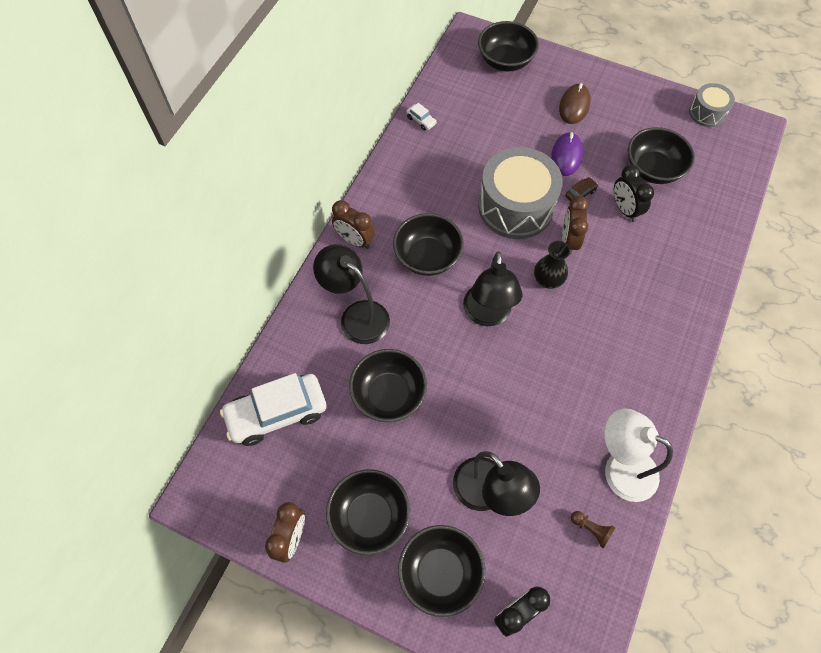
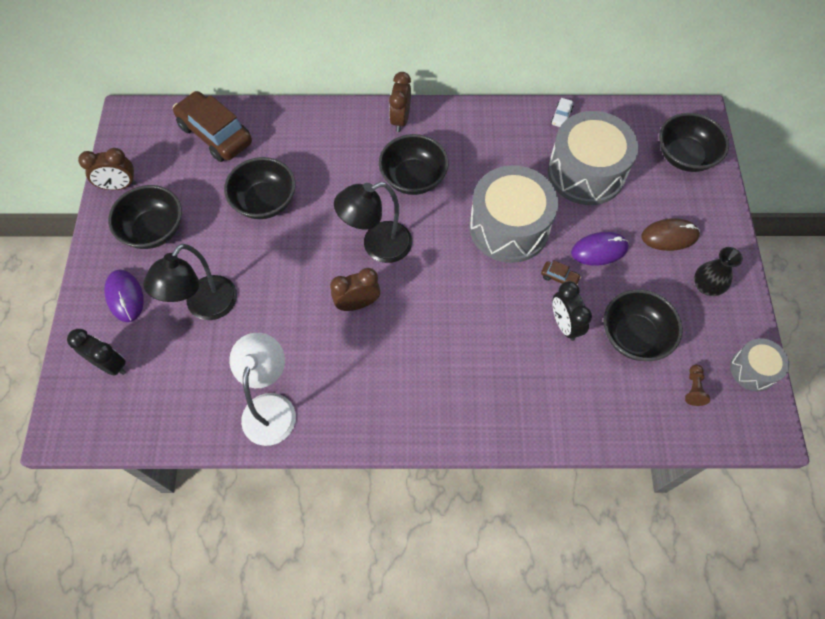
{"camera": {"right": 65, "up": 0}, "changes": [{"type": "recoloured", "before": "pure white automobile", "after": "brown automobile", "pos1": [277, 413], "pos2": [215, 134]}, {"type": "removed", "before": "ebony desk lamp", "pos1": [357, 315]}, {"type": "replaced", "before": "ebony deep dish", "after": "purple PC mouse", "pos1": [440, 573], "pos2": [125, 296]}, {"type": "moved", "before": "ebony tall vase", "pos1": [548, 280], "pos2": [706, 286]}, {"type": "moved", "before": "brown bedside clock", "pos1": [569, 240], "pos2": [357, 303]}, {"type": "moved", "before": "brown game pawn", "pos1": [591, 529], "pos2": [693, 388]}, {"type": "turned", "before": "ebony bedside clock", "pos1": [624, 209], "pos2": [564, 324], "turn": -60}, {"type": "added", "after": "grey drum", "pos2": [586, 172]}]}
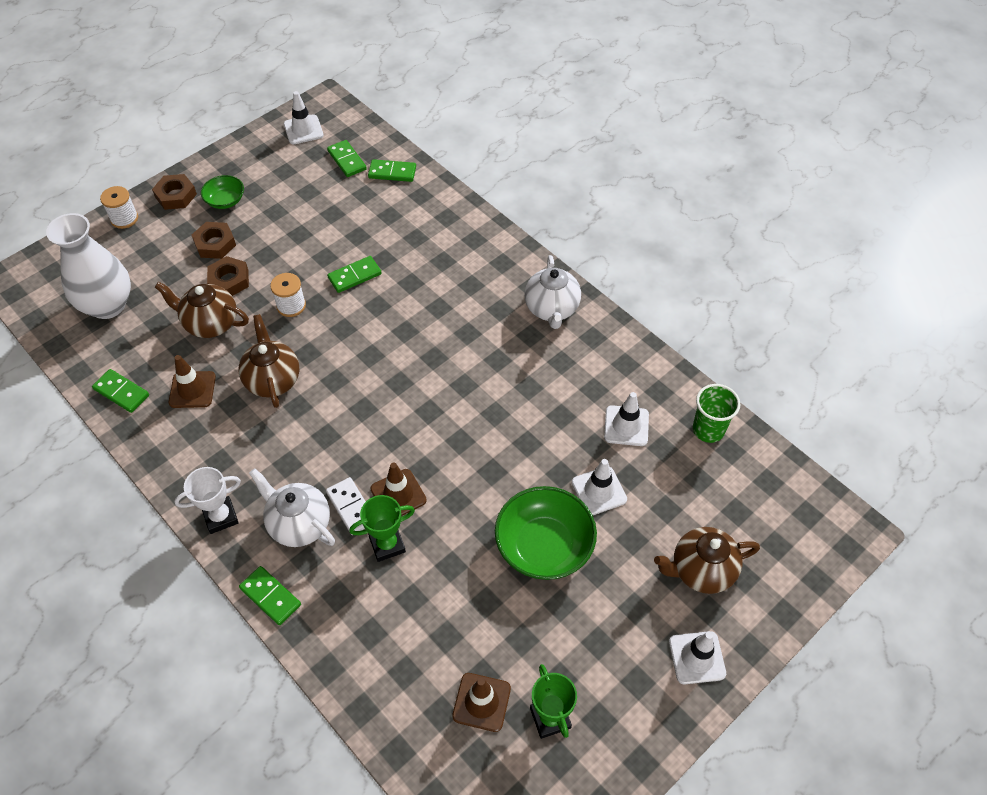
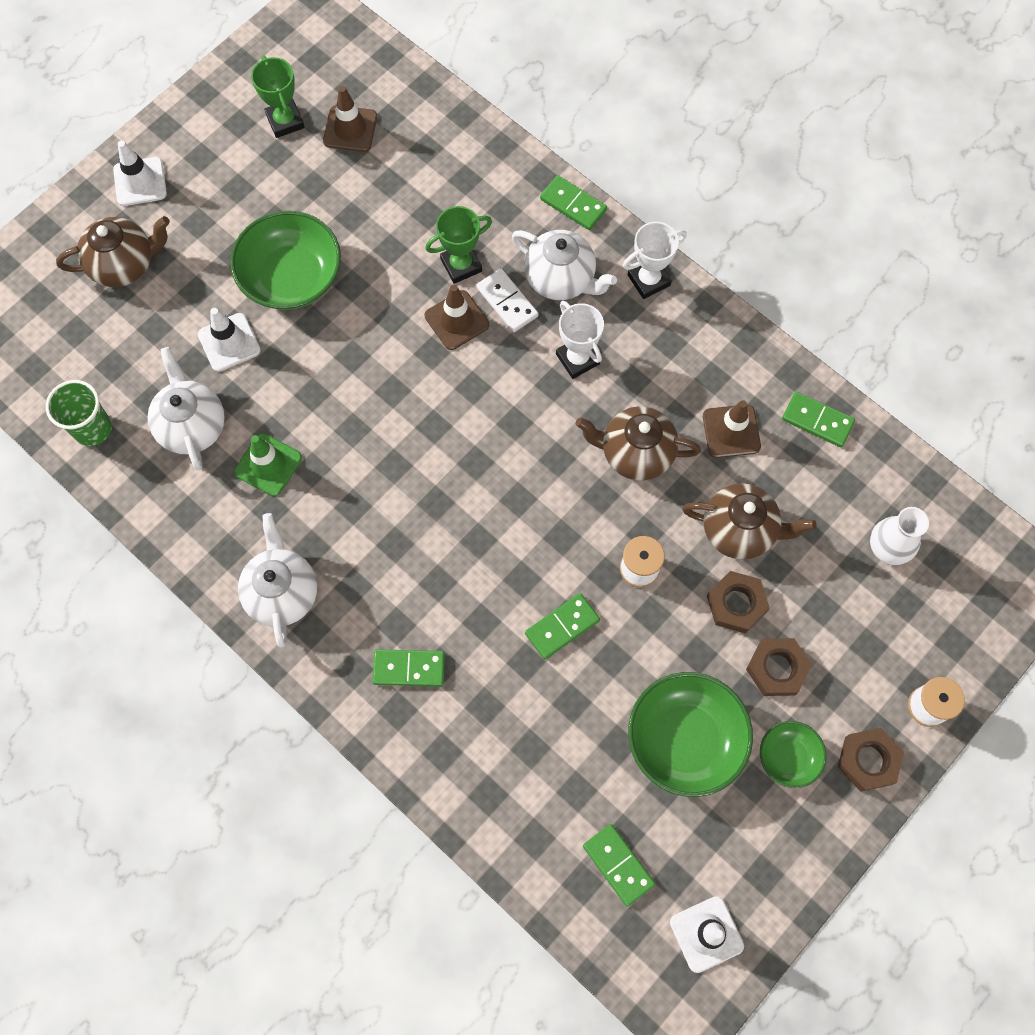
{"camera": {"right": 175, "up": 15}, "changes": [{"type": "resized", "before": "pure white tall vase", "pos1": [108, 305], "pos2": [888, 548], "scale": 0.57}, {"type": "turned", "before": "brown teapot", "pos1": [272, 380], "pos2": [635, 453], "turn": 120}, {"type": "moved", "before": "green domino tile", "pos1": [392, 172], "pos2": [409, 668]}, {"type": "replaced", "before": "pure white safety cone", "after": "pure white teapot", "pos1": [626, 426], "pos2": [192, 426]}, {"type": "added", "after": "green safety cone", "pos2": [268, 465]}, {"type": "added", "after": "pure white trophy", "pos2": [577, 359]}, {"type": "added", "after": "green deep dish", "pos2": [685, 739]}]}
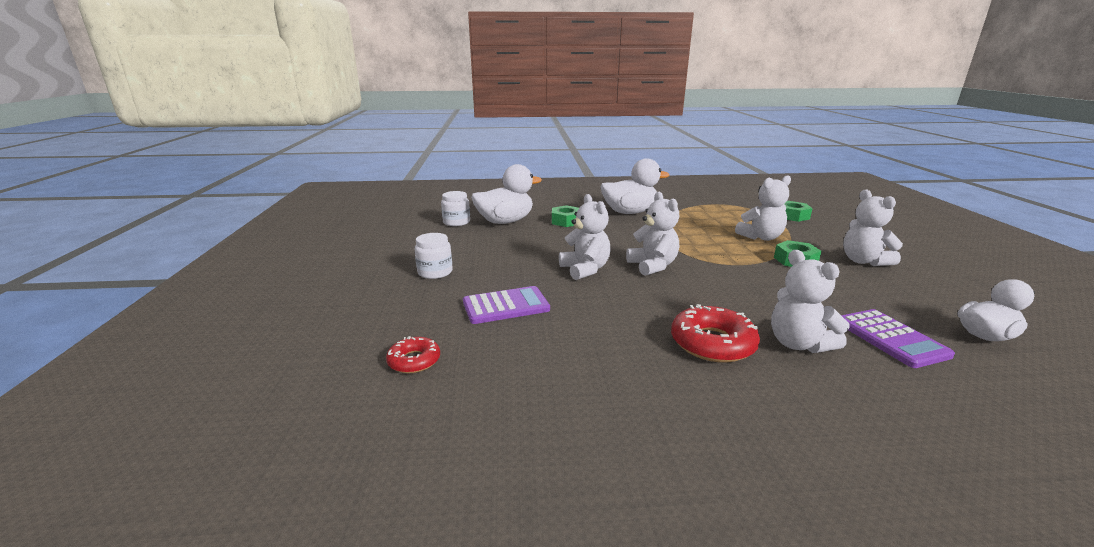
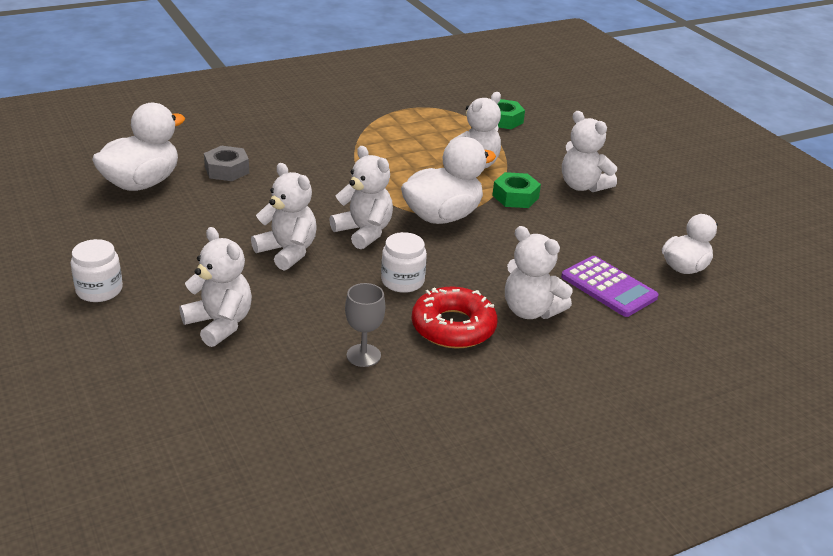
{"camera": {"right": -25, "up": 10}, "changes": [{"type": "removed", "before": "scarlet doughnut", "pos1": [414, 361]}, {"type": "moved", "before": "pure white jam jar", "pos1": [456, 222], "pos2": [402, 281]}, {"type": "replaced", "before": "purple calculator", "after": "pure white teddy", "pos1": [506, 306], "pos2": [220, 324]}, {"type": "recoloured", "before": "green nut", "after": "grey nut", "pos1": [566, 221], "pos2": [227, 170]}, {"type": "moved", "before": "pure white duck", "pos1": [629, 212], "pos2": [442, 216]}, {"type": "added", "after": "grey wine glass", "pos2": [363, 355]}]}
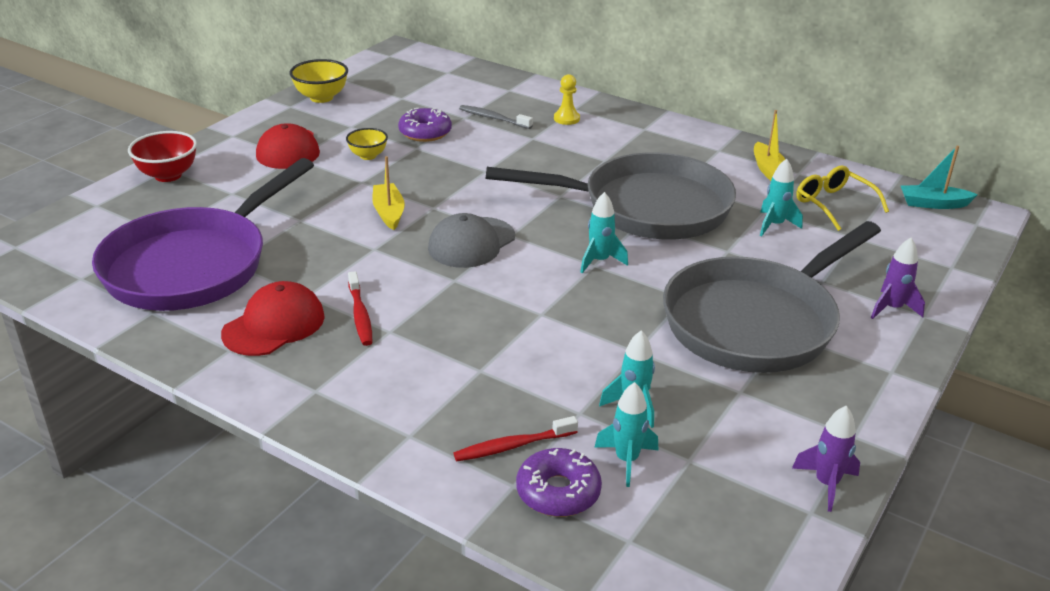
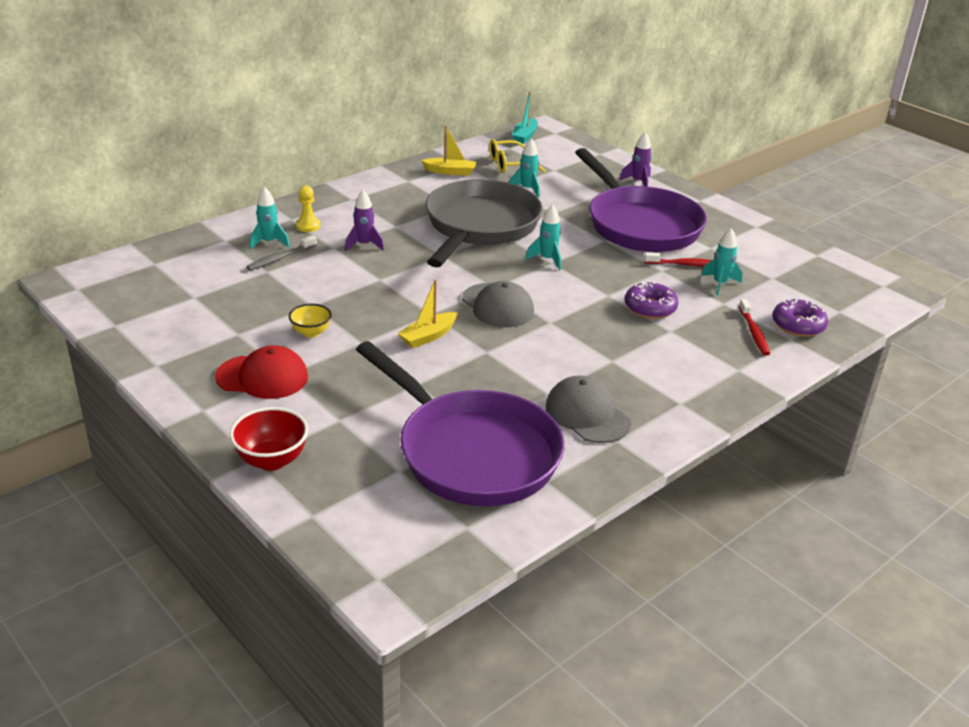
{"camera": {"right": -75, "up": 0}, "changes": [{"type": "recoloured", "before": "scarlet cap", "after": "grey cap", "pos1": [274, 325], "pos2": [587, 414]}, {"type": "removed", "before": "yellow deep dish", "pos1": [321, 98]}, {"type": "moved", "before": "scarlet tooth brush", "pos1": [360, 315], "pos2": [685, 264]}, {"type": "turned", "before": "yellow sailboat", "pos1": [389, 213], "pos2": [428, 336], "turn": -45}, {"type": "moved", "before": "purple doughnut", "pos1": [425, 132], "pos2": [650, 308]}, {"type": "moved", "before": "teal toy rocket", "pos1": [626, 460], "pos2": [269, 242]}, {"type": "recoloured", "before": "grey pan", "after": "purple pan", "pos1": [755, 321], "pos2": [640, 225]}, {"type": "moved", "before": "purple toy rocket", "pos1": [826, 484], "pos2": [364, 245]}]}
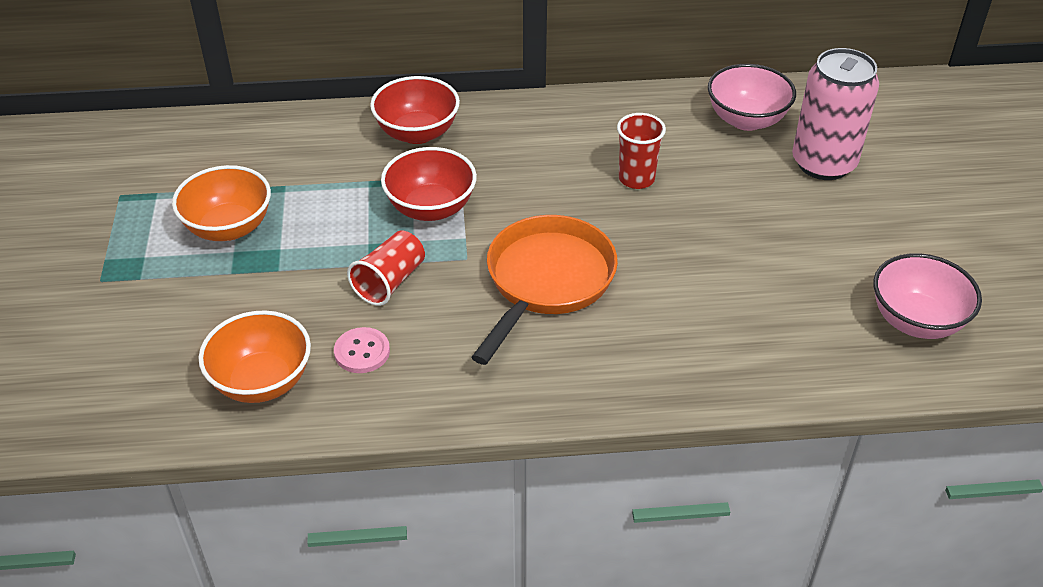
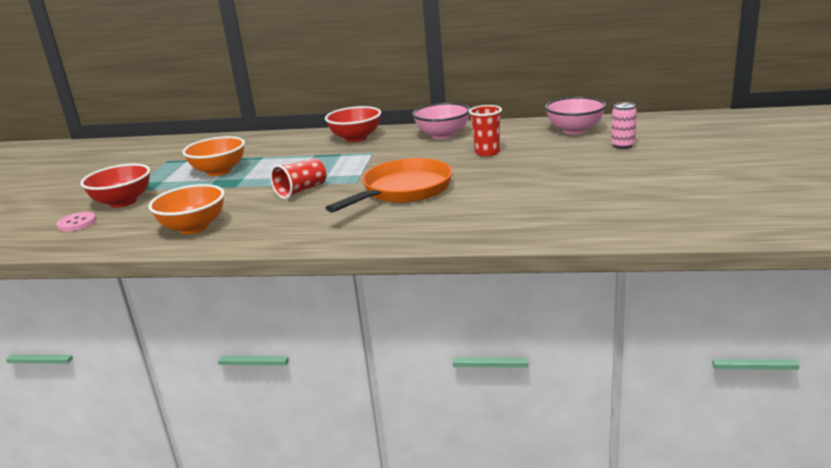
{"camera": {"right": 15, "up": -20}, "changes": [{"type": "moved", "before": "pink sewing button", "pos1": [362, 352], "pos2": [77, 223]}, {"type": "moved", "before": "scarlet deep dish", "pos1": [431, 208], "pos2": [123, 202]}, {"type": "resized", "before": "pink tin", "pos1": [823, 163], "pos2": [622, 145], "scale": 0.5}, {"type": "moved", "before": "pink deep dish", "pos1": [916, 321], "pos2": [442, 135]}]}
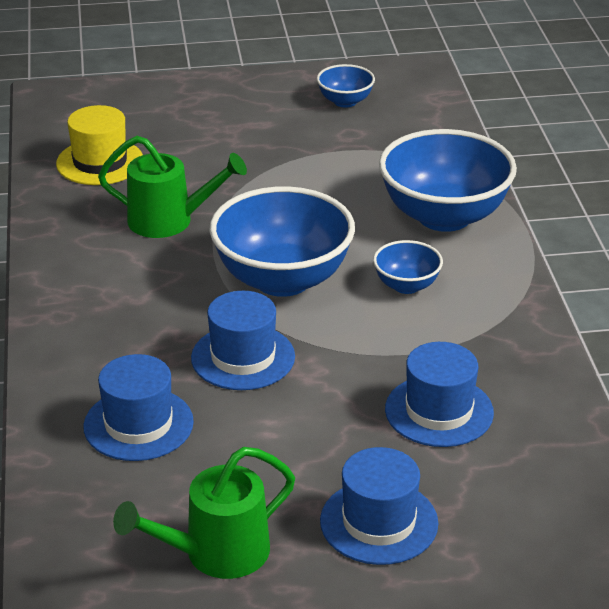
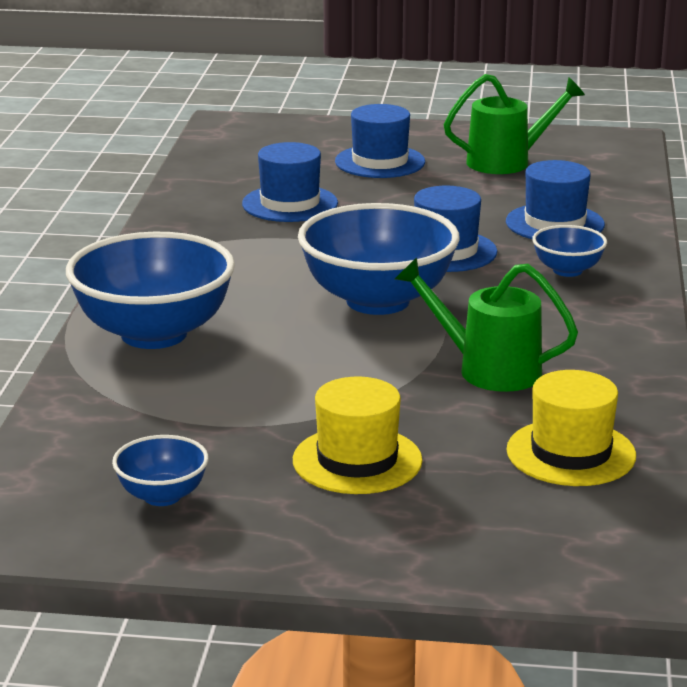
{"camera": {"right": -165, "up": -10}, "changes": [{"type": "moved", "before": "royal blue deep dish", "pos1": [406, 285], "pos2": [567, 270]}, {"type": "added", "after": "yellow hat", "pos2": [357, 460]}]}
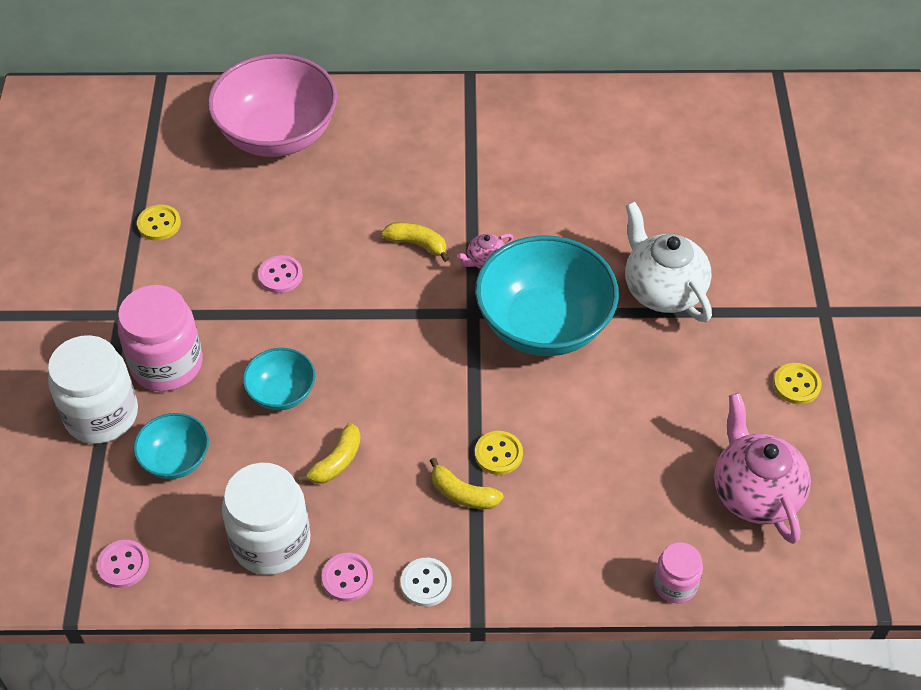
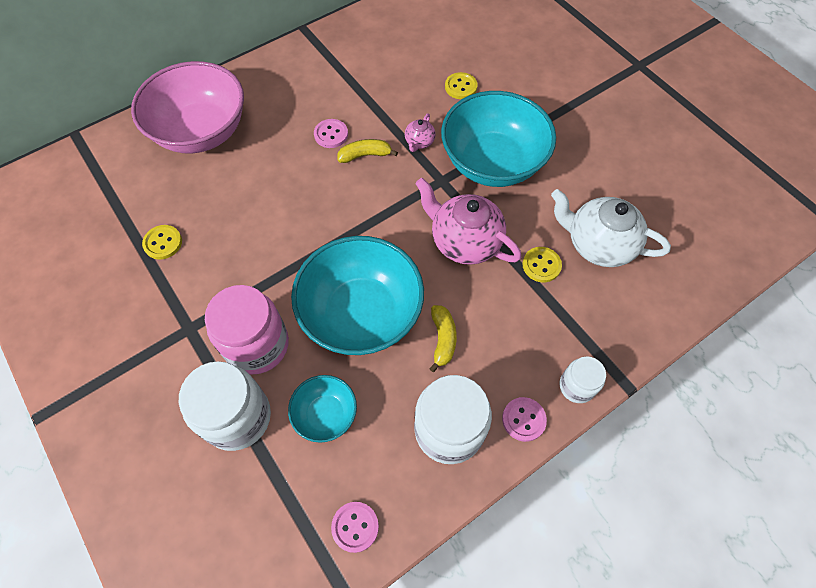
{"camera": {"right": -35, "up": 10}, "changes": [{"type": "resized", "before": "teal deep dish", "pos1": [281, 393], "pos2": [361, 314], "scale": 2.02}, {"type": "moved", "before": "pink sewing button", "pos1": [280, 275], "pos2": [331, 134]}, {"type": "replaced", "before": "pure white sewing button", "after": "pure white jam jar", "pos1": [426, 583], "pos2": [576, 386]}, {"type": "removed", "before": "yellow toy banana", "pos1": [463, 494]}, {"type": "moved", "before": "pure white teapot", "pos1": [663, 290], "pos2": [598, 244]}, {"type": "removed", "before": "pink jam jar", "pos1": [675, 584]}, {"type": "moved", "before": "pink teapot", "pos1": [755, 493], "pos2": [464, 241]}, {"type": "moved", "before": "yellow sewing button", "pos1": [796, 385], "pos2": [461, 87]}]}
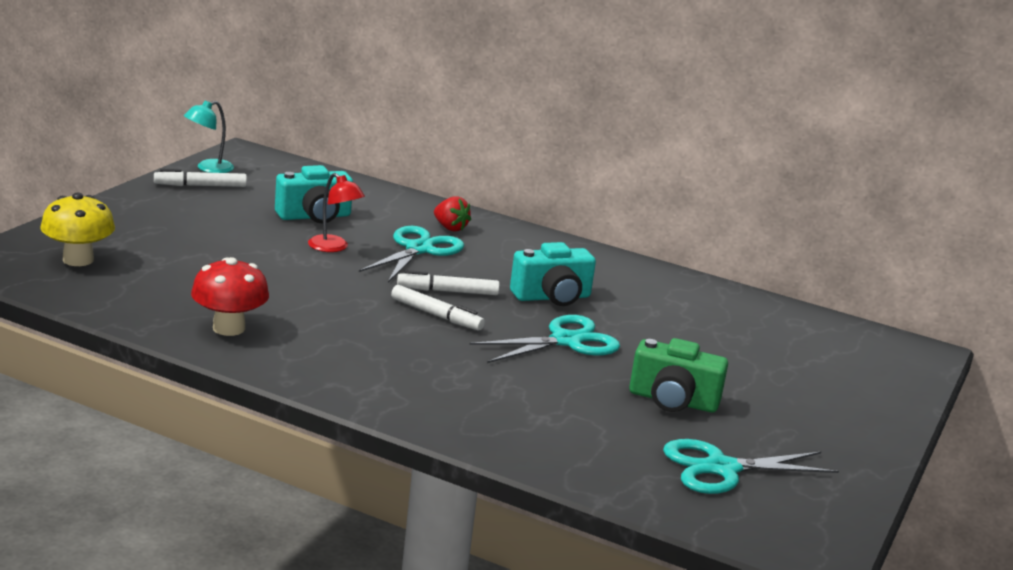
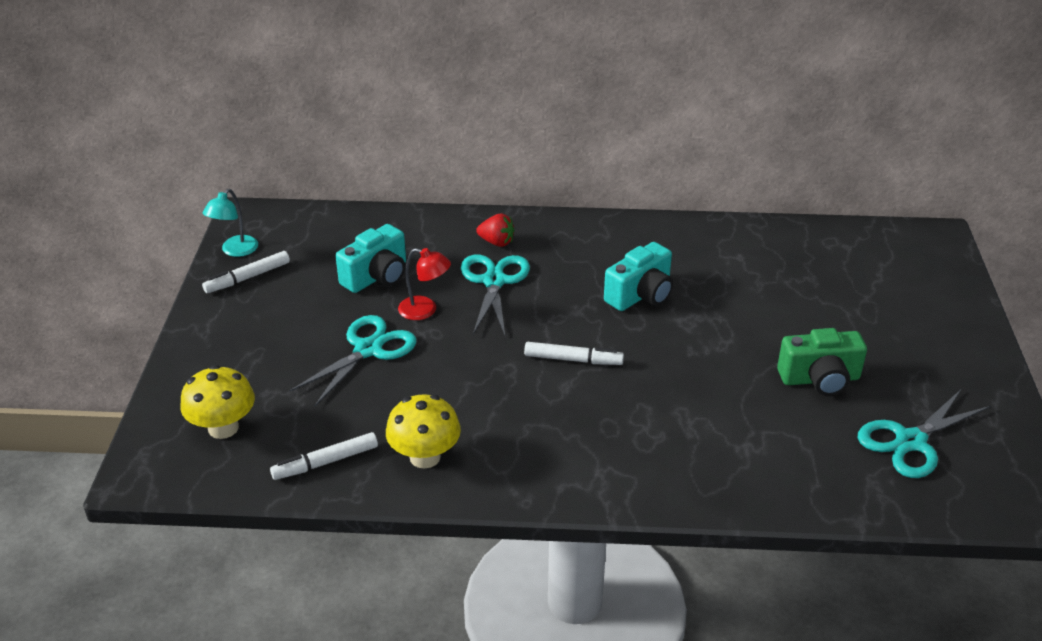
{"camera": {"right": -20, "up": 15}, "changes": [{"type": "recoloured", "before": "scarlet toadstool", "after": "yellow toadstool", "pos1": [228, 328], "pos2": [425, 457]}, {"type": "moved", "before": "pure white marker", "pos1": [447, 291], "pos2": [325, 462]}, {"type": "moved", "before": "teal shears", "pos1": [566, 341], "pos2": [368, 349]}]}
